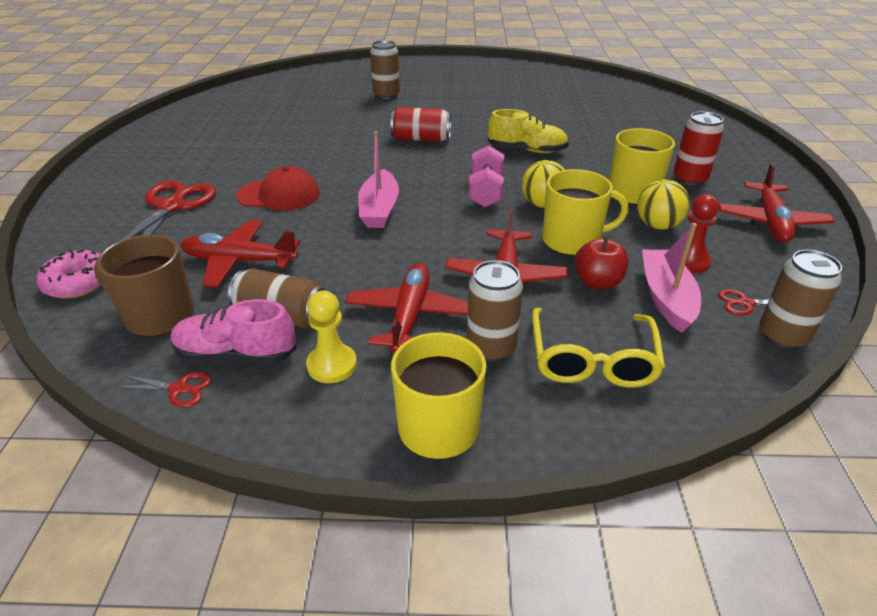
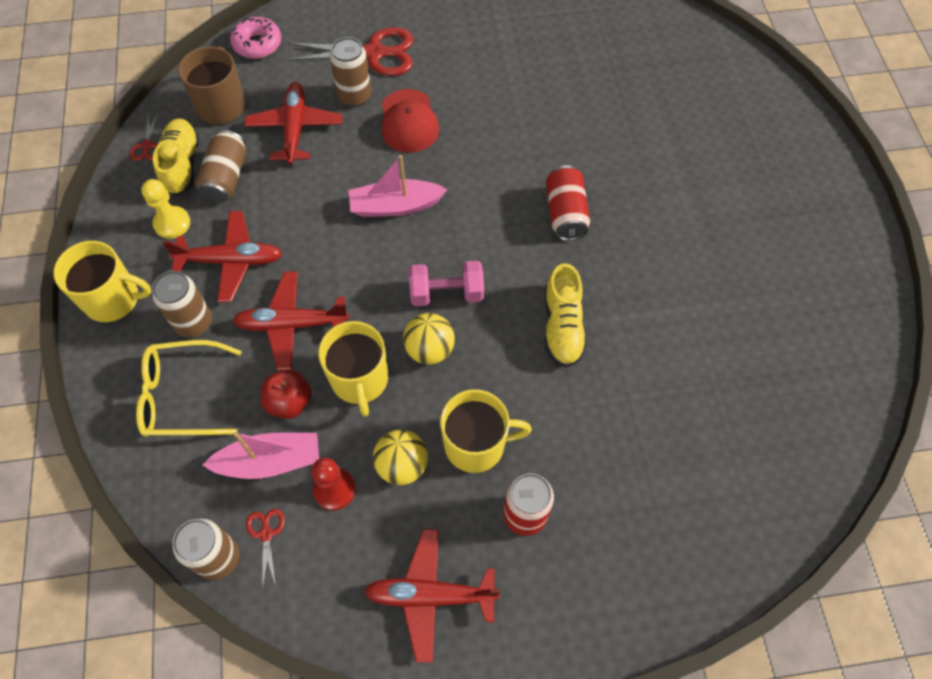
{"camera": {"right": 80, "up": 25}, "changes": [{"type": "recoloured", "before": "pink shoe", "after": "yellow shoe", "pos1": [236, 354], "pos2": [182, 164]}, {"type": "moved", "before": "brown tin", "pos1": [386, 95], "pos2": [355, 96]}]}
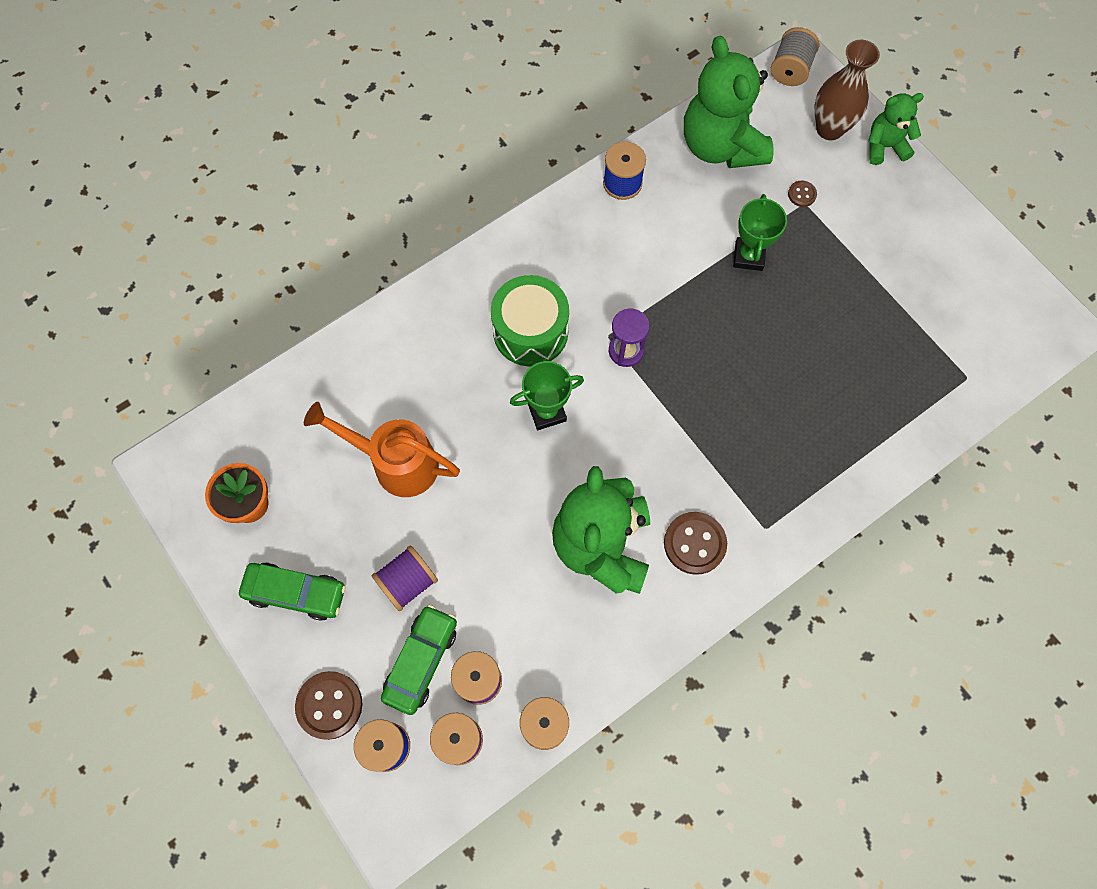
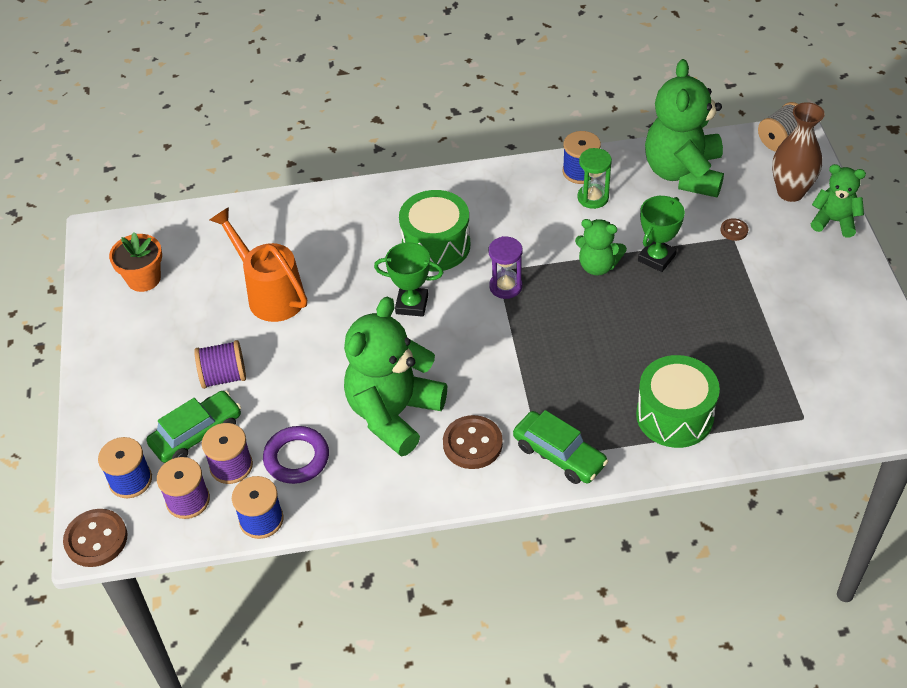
{"camera": {"right": 30, "up": -20}, "changes": [{"type": "moved", "before": "green automobile", "pos1": [296, 593], "pos2": [559, 455]}, {"type": "moved", "before": "brown sewing button", "pos1": [329, 705], "pos2": [96, 539]}, {"type": "added", "after": "purple ring", "pos2": [296, 458]}, {"type": "added", "after": "green teddy", "pos2": [597, 266]}, {"type": "added", "after": "green sandglass", "pos2": [593, 197]}, {"type": "added", "after": "green drum", "pos2": [674, 415]}]}
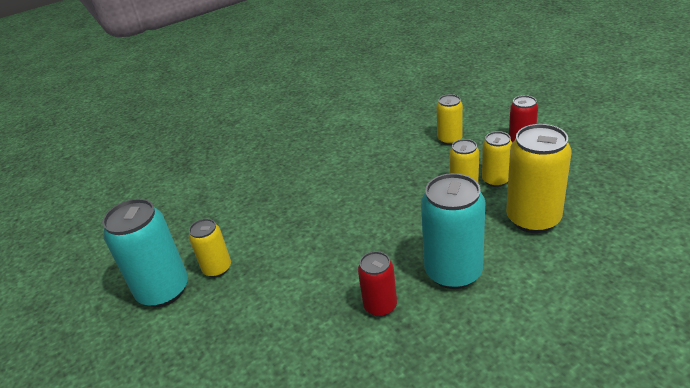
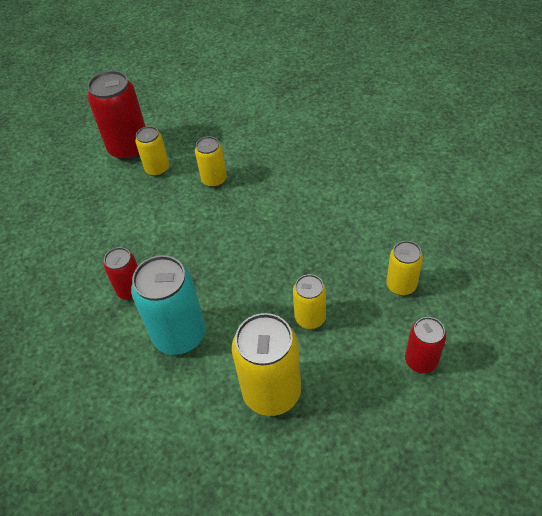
{"camera": {"right": 70, "up": 15}, "changes": [{"type": "recoloured", "before": "teal tin", "after": "scarlet tin", "pos1": [163, 290], "pos2": [129, 148]}, {"type": "moved", "before": "yellow tin", "pos1": [495, 180], "pos2": [214, 180]}]}
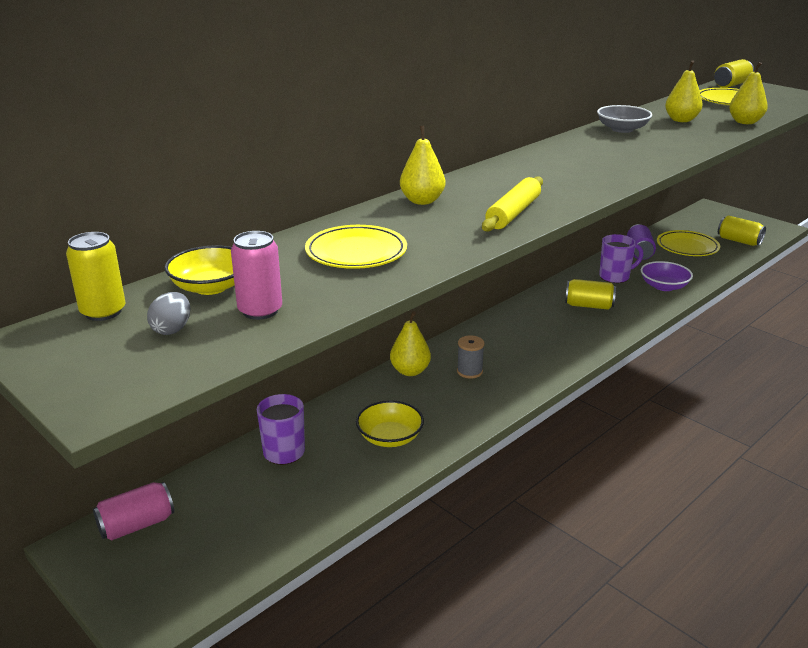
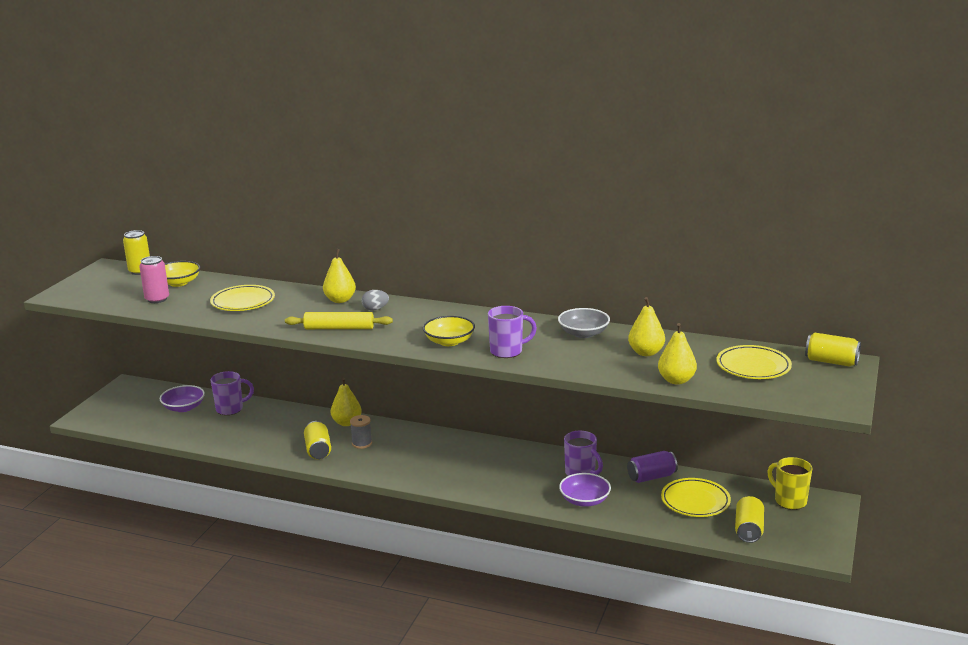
{"camera": {"right": 65, "up": -5}, "changes": [{"type": "removed", "before": "pink tin", "pos1": [137, 525]}, {"type": "moved", "before": "grey egg shape", "pos1": [172, 329], "pos2": [375, 309]}, {"type": "moved", "before": "yellow deep dish", "pos1": [390, 437], "pos2": [449, 341]}, {"type": "moved", "before": "yellow tin", "pos1": [588, 305], "pos2": [318, 450]}, {"type": "added", "after": "purple deep dish", "pos2": [184, 408]}, {"type": "added", "after": "purple tea mug", "pos2": [507, 351]}, {"type": "added", "after": "yellow tea mug", "pos2": [789, 501]}]}
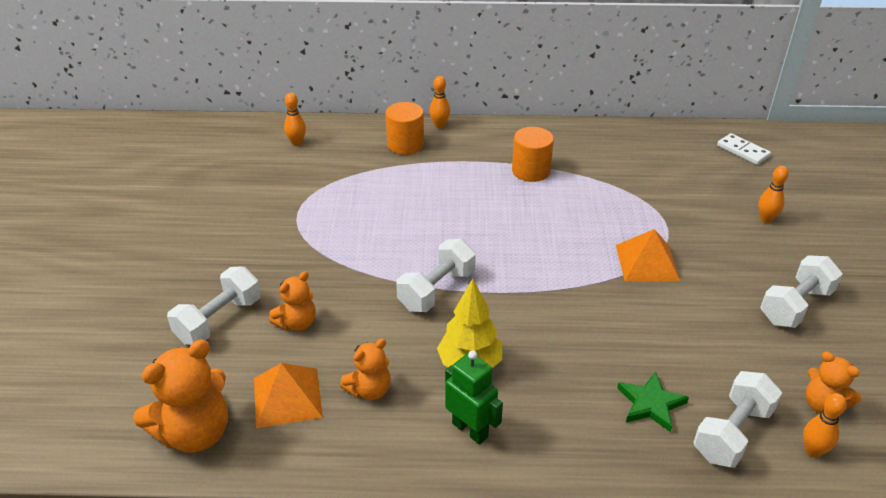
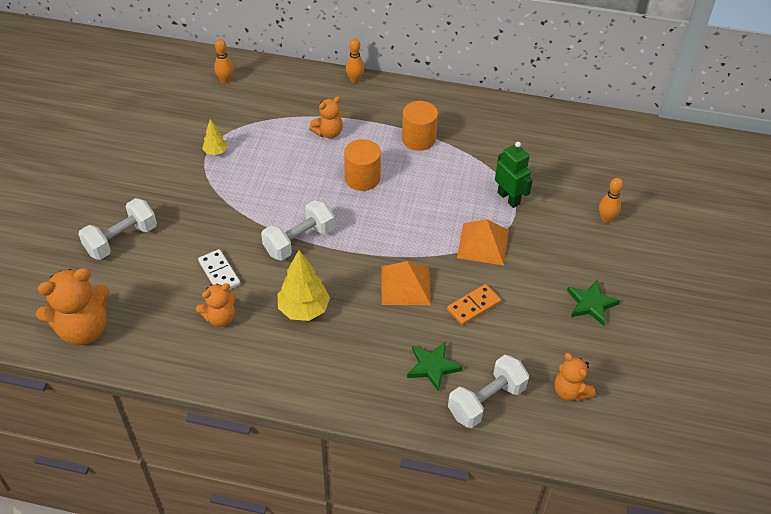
{"camera": {"right": 10, "up": 10}, "changes": [{"type": "moved", "before": "orange-coloured pyramid", "pos1": [287, 397], "pos2": [405, 285]}, {"type": "moved", "before": "orange-coloured teddy", "pos1": [297, 323], "pos2": [328, 133]}, {"type": "moved", "before": "orange-coloured solid cylinder", "pos1": [405, 144], "pos2": [362, 178]}, {"type": "moved", "before": "green robot", "pos1": [470, 430], "pos2": [509, 198]}, {"type": "moved", "before": "pure white domino tile", "pos1": [743, 151], "pos2": [219, 273]}, {"type": "replaced", "before": "pure white free weight", "after": "green five-pointed star", "pos1": [795, 306], "pos2": [591, 304]}, {"type": "removed", "before": "orange-coloured tenpin", "pos1": [813, 451]}, {"type": "added", "after": "yellow fir tree", "pos2": [216, 152]}, {"type": "added", "after": "orange-coloured domino tile", "pos2": [473, 306]}]}
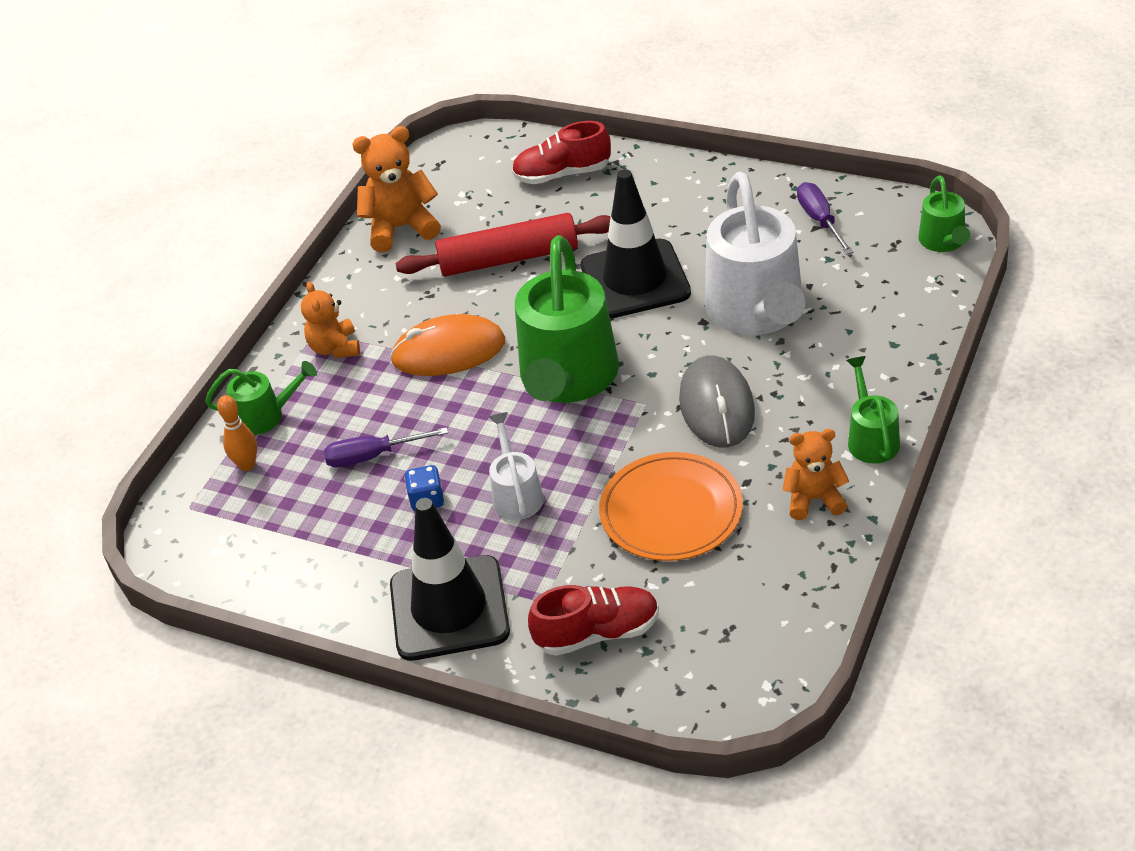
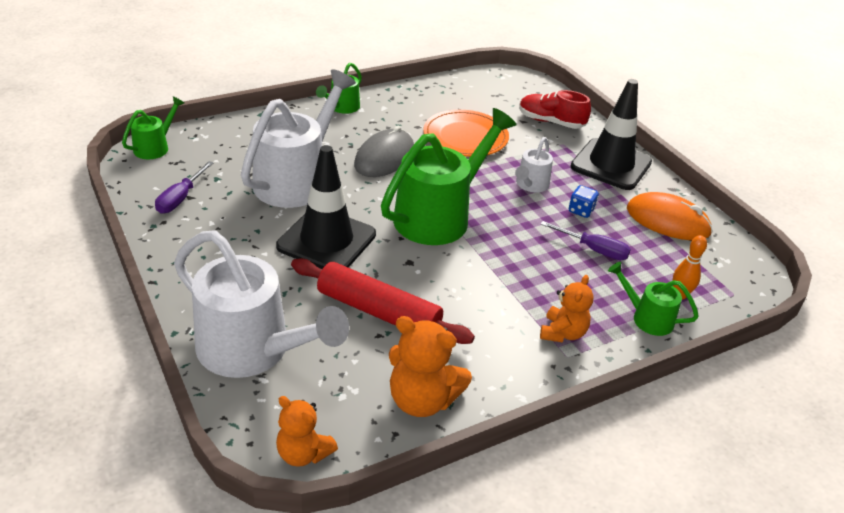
{"camera": {"right": -150, "up": -5}, "changes": [{"type": "moved", "before": "orange-coloured PC mouse", "pos1": [448, 351], "pos2": [667, 221]}, {"type": "replaced", "before": "scarlet shoe", "after": "pure white sprinkling can", "pos1": [562, 174], "pos2": [254, 351]}, {"type": "moved", "before": "orange-coloured teddy", "pos1": [814, 499], "pos2": [303, 453]}]}
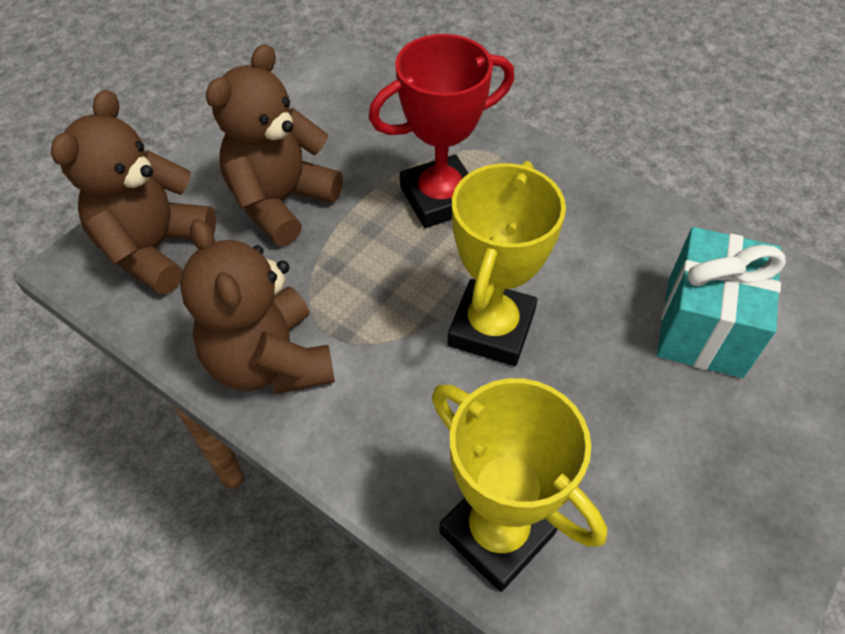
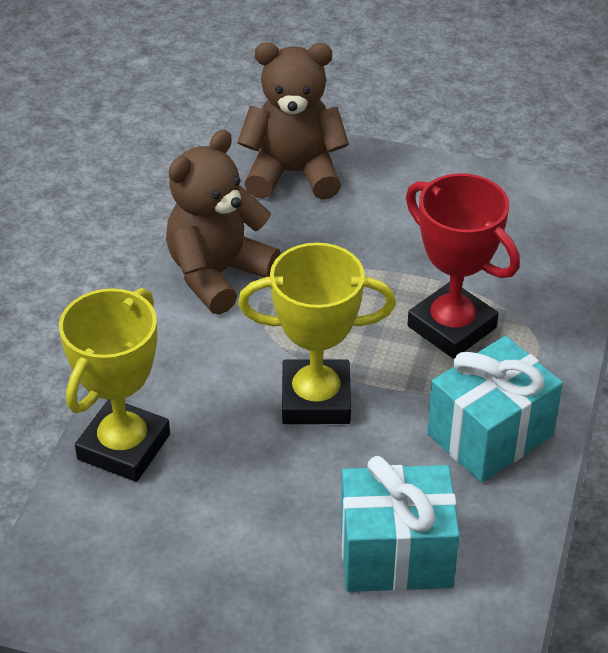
{"camera": {"right": 70, "up": -10}, "changes": [{"type": "removed", "before": "brown teddy", "pos1": [281, 202]}, {"type": "added", "after": "teal wrapped gift", "pos2": [490, 435]}]}
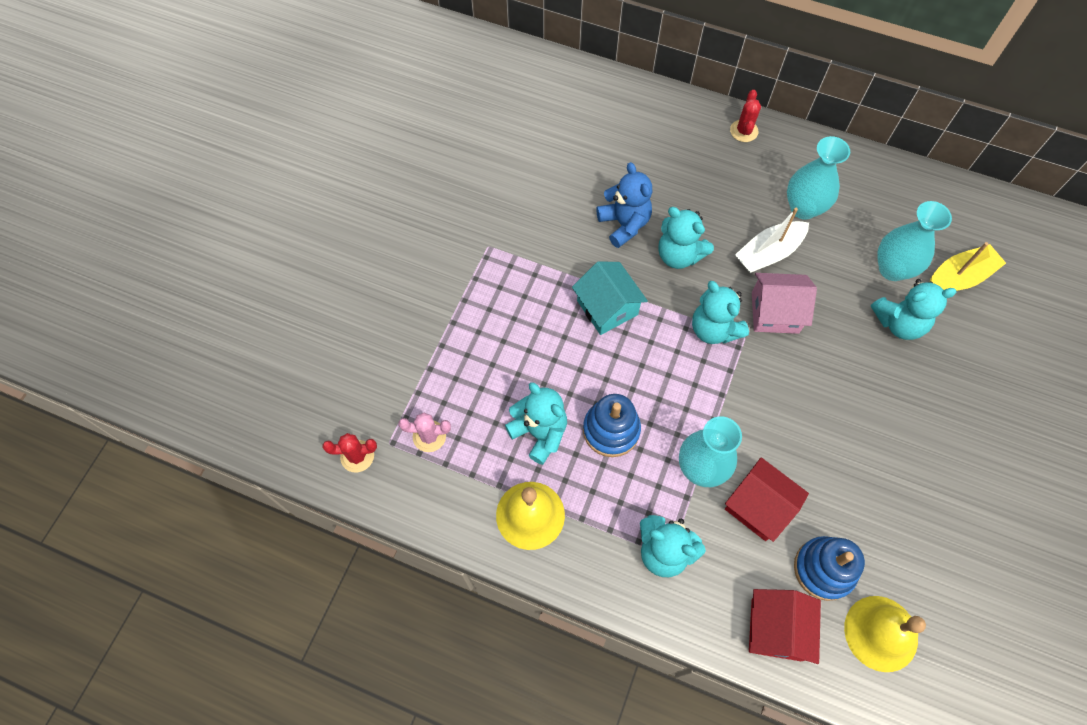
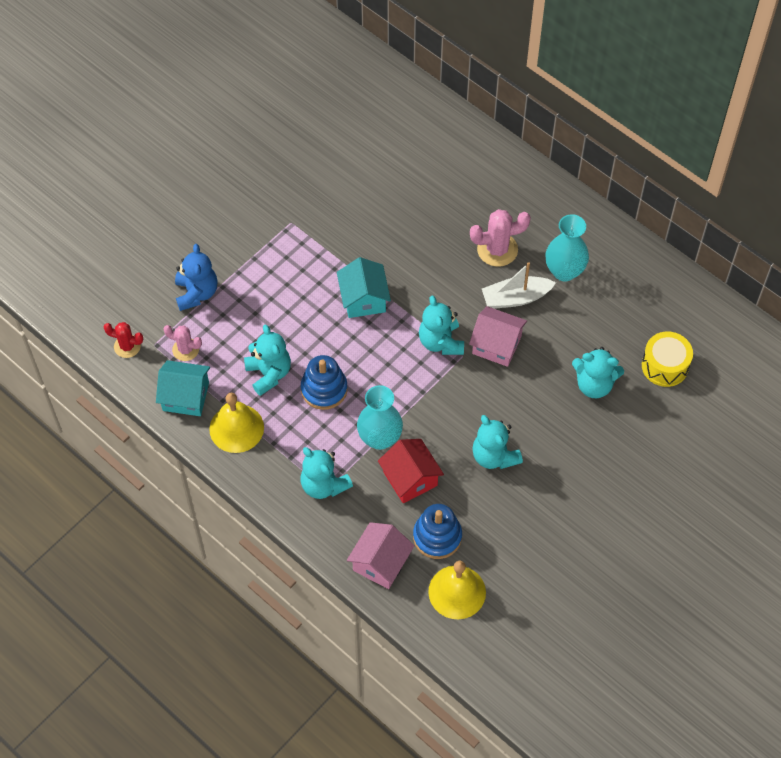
{"camera": {"right": 20, "up": -5}, "changes": [{"type": "moved", "before": "royal blue teddy", "pos1": [624, 224], "pos2": [196, 293]}, {"type": "moved", "before": "teal teddy", "pos1": [679, 255], "pos2": [494, 456]}, {"type": "removed", "before": "scarlet saguaro cactus", "pos1": [744, 131]}, {"type": "recoloured", "before": "scarlet house", "after": "pink house", "pos1": [776, 629], "pos2": [380, 563]}, {"type": "removed", "before": "teal tall vase", "pos1": [892, 269]}, {"type": "replaced", "before": "yellow sailboat", "after": "yellow drum", "pos1": [958, 277], "pos2": [665, 366]}, {"type": "added", "after": "teal house", "pos2": [186, 396]}, {"type": "added", "after": "pink saguaro cactus", "pos2": [497, 249]}]}
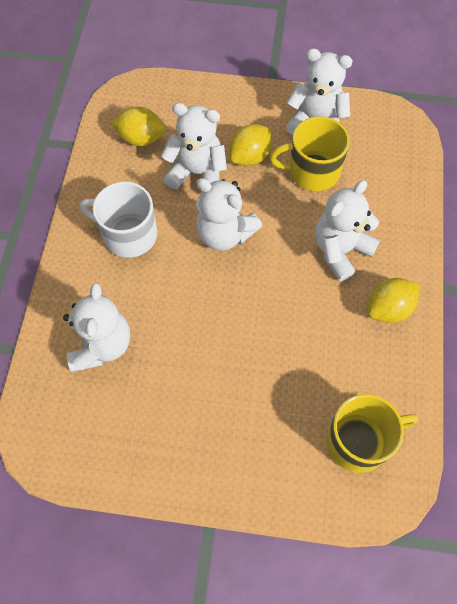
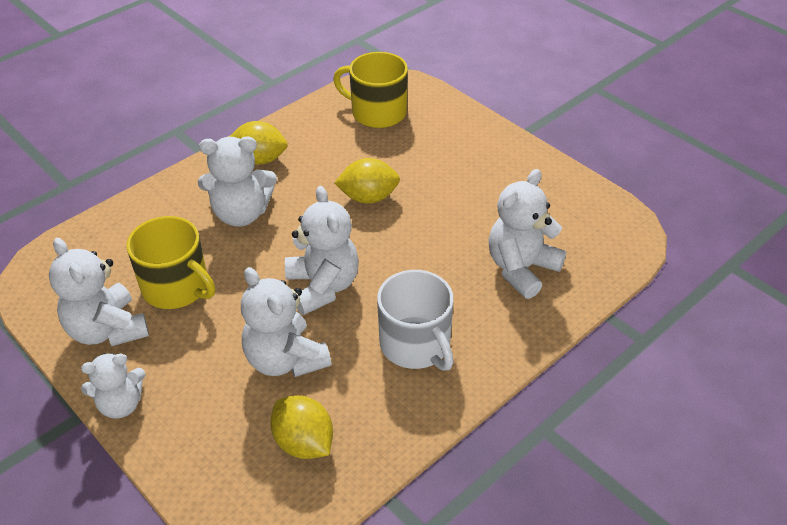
{"camera": {"right": -140, "up": -20}, "changes": [{"type": "moved", "before": "yellow citrus fruit", "pos1": [250, 157], "pos2": [368, 197]}, {"type": "added", "after": "pure white teddy", "pos2": [121, 404]}]}
